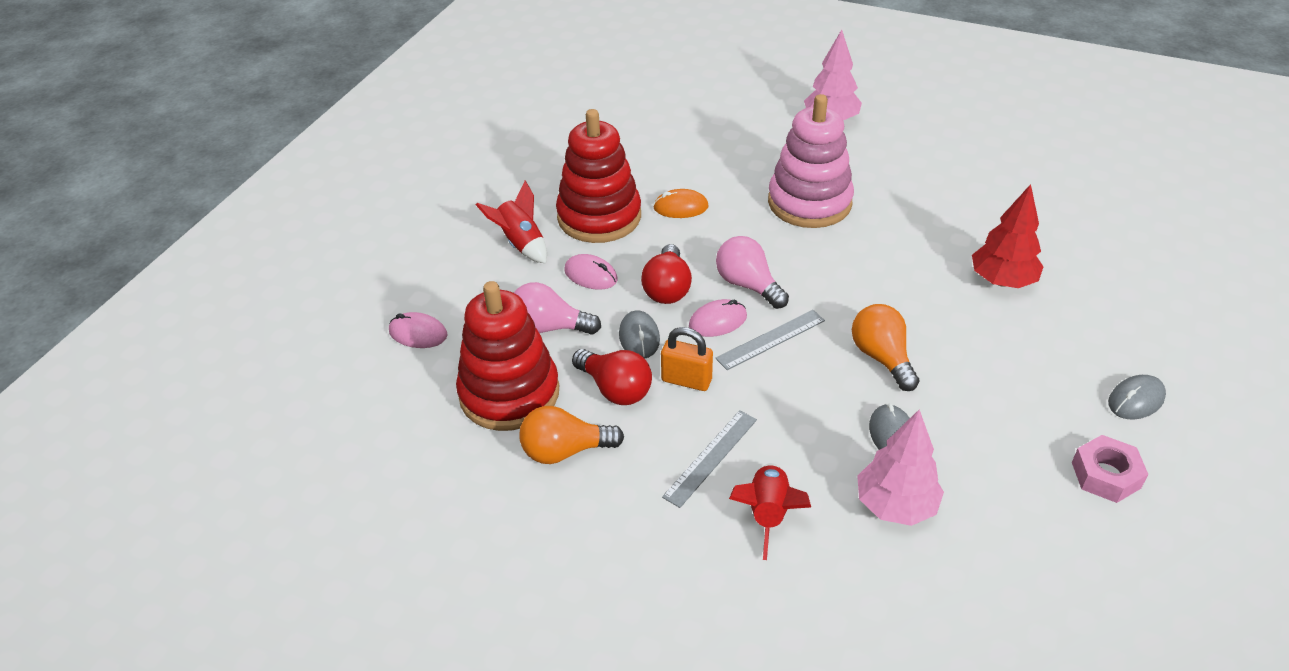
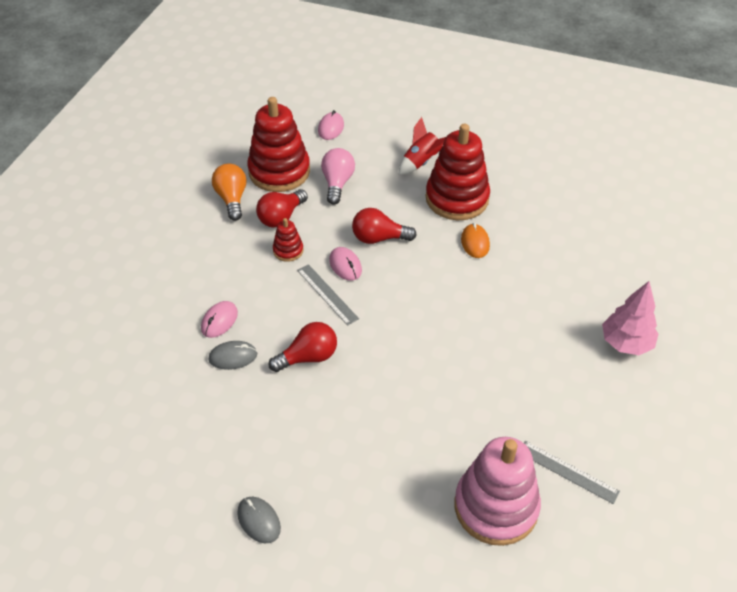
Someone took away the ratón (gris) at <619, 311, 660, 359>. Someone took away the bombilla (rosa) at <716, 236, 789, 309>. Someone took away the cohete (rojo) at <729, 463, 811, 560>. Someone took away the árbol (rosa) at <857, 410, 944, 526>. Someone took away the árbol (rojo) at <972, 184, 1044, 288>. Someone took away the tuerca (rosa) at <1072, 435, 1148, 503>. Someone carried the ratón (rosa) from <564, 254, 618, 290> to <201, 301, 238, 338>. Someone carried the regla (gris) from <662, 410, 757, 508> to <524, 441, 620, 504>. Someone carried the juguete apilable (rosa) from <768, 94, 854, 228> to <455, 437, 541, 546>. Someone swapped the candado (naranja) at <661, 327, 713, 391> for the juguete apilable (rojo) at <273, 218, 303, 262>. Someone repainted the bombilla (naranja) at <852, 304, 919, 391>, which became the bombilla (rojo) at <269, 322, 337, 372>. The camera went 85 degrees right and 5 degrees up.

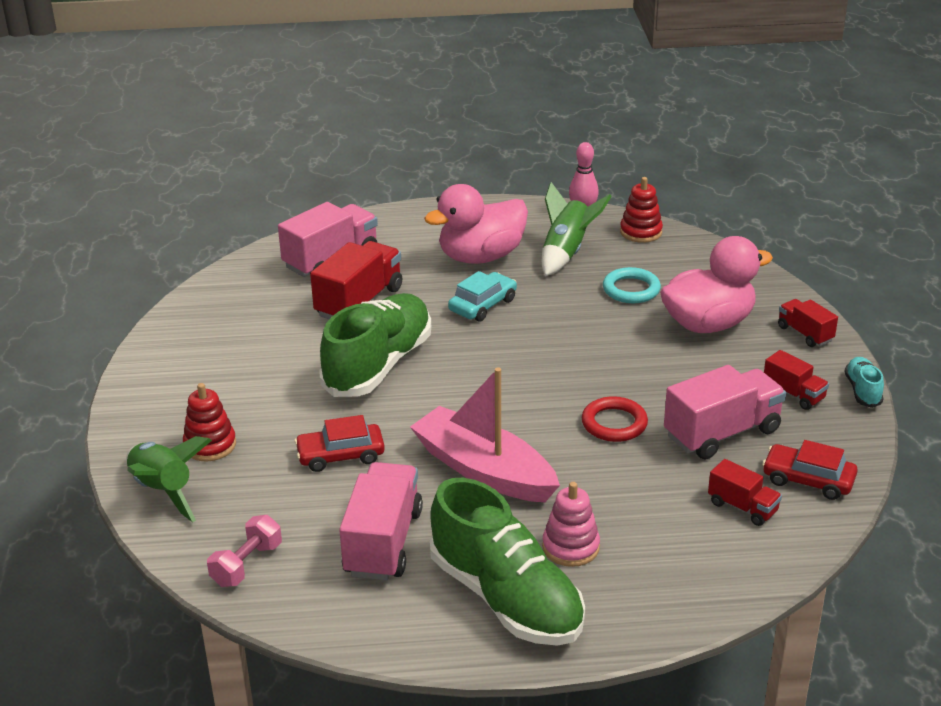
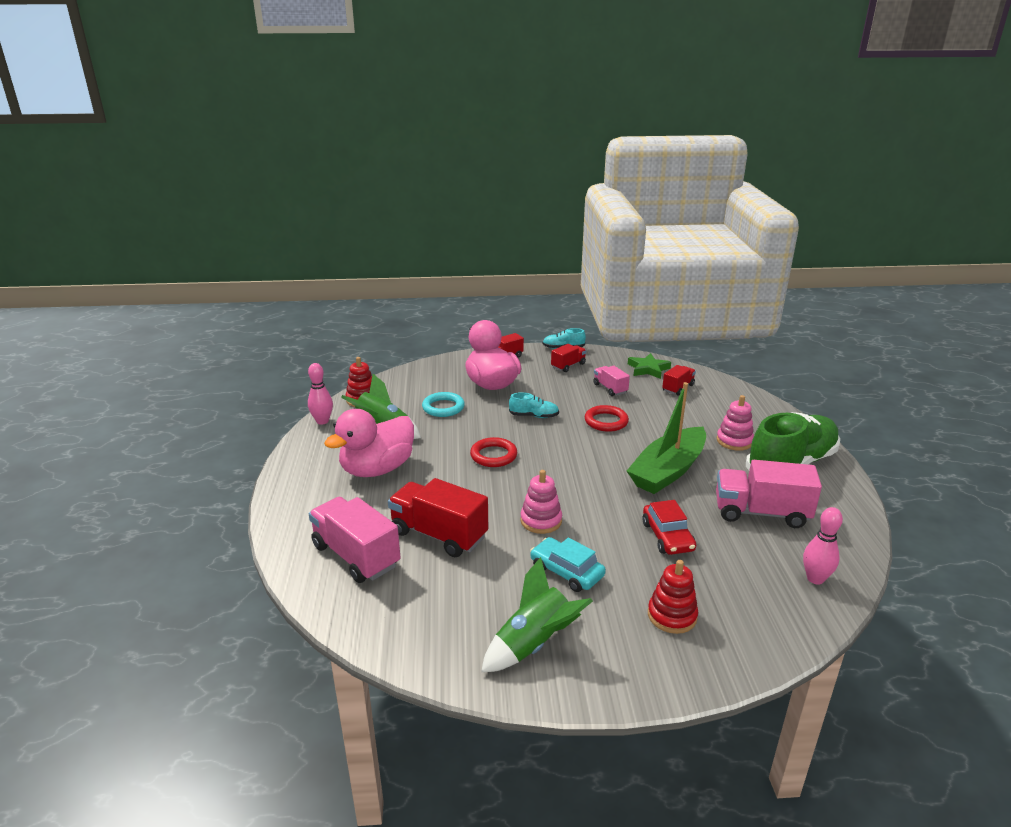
Someone put down the anillo (rojo) at <470, 437, 517, 467>. Someone put down the zapato (turquesa) at <509, 392, 559, 418>. Someone carried the cohete (verde) from <126, 436, 212, 522> to <481, 557, 593, 672>. Someone carried the coche (turquesa) from <448, 271, 517, 322> to <530, 537, 606, 592>. Someone swapped the mancuerna (rosa) at <207, 515, 282, 587> for the bolo (rosa) at <803, 507, 843, 584>. Someone swapped the zapato (verde) at <319, 293, 431, 397> for the juguete apilable (rosa) at <521, 470, 562, 534>. Someone swapped the coche (rojo) at <762, 440, 858, 500> for the estrella (verde) at <628, 353, 671, 379>. Someone repainted the barco (rosa) at <410, 367, 560, 502>, which became the barco (verde) at <627, 382, 706, 494>. Someone rotated the pato (rosa) at <424, 184, 528, 264> by 75 degrees clockwise. Someone scaled the camión (rosa) at <664, 365, 786, 460> by 0.55. The camera went 90 degrees left and 5 degrees down.

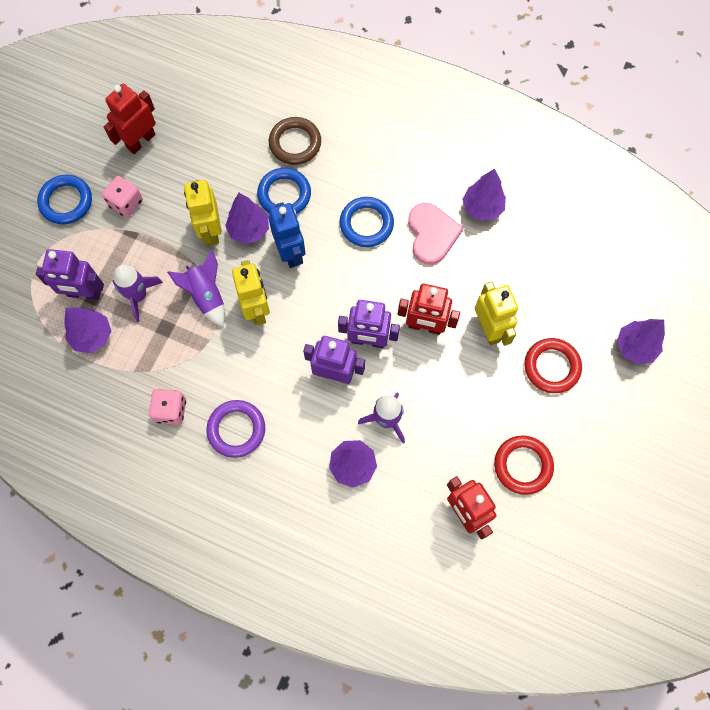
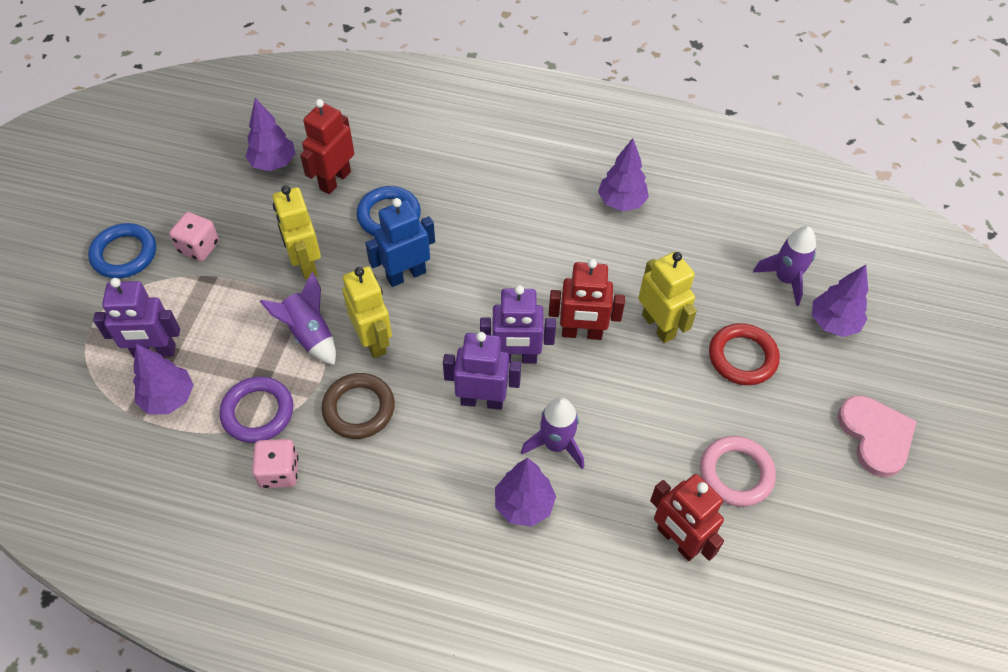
Someone took away the anillo (azul) at <340, 197, 394, 247>. Someone carried the robot (rojo) from <104, 84, 156, 154> to <300, 99, 354, 194>. Someone carried the cohete (morado) from <112, 265, 163, 322> to <753, 226, 816, 306>. Someone carried the anillo (morado) from <206, 400, 265, 458> to <219, 376, 293, 443>. Someone carried the árbol (morado) from <225, 193, 269, 244> to <245, 98, 295, 171>. Someone carried the anillo (marrón) from <269, 117, 321, 165> to <321, 373, 395, 439>. Someone carried the corazón (rosa) from <408, 203, 463, 265> to <837, 395, 917, 477>. Someone repainted the anillo (rojo) at <494, 435, 554, 495>, which became the anillo (rosa) at <700, 436, 776, 507>. Someone rotated the robot (azul) at <268, 202, 305, 268> by 90 degrees counterclockwise. The camera went 10 degrees left and 15 degrees down.

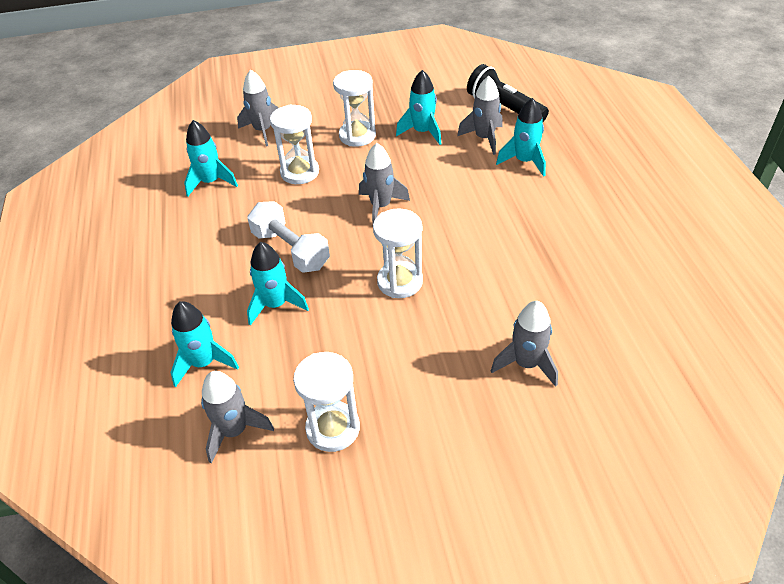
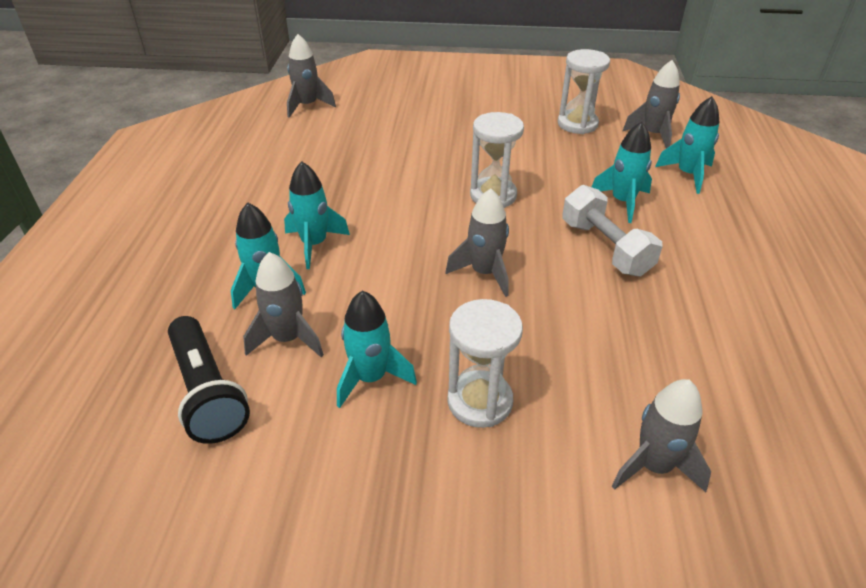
Someone took away the reloj de arena (blanco) at <270, 104, 319, 184>. Someone carried the cohete (turquesa) from <184, 120, 238, 197> to <284, 161, 350, 269>. Someone carried the cohete (gris) from <491, 301, 558, 387> to <287, 34, 336, 118>. The camera went 165 degrees left and 5 degrees down.

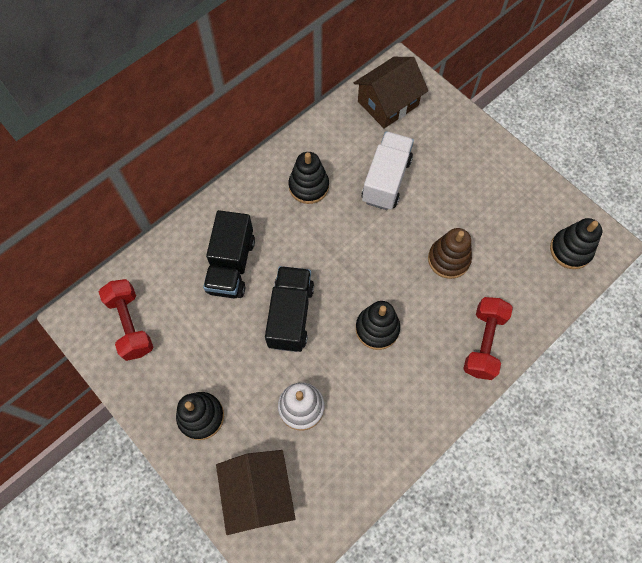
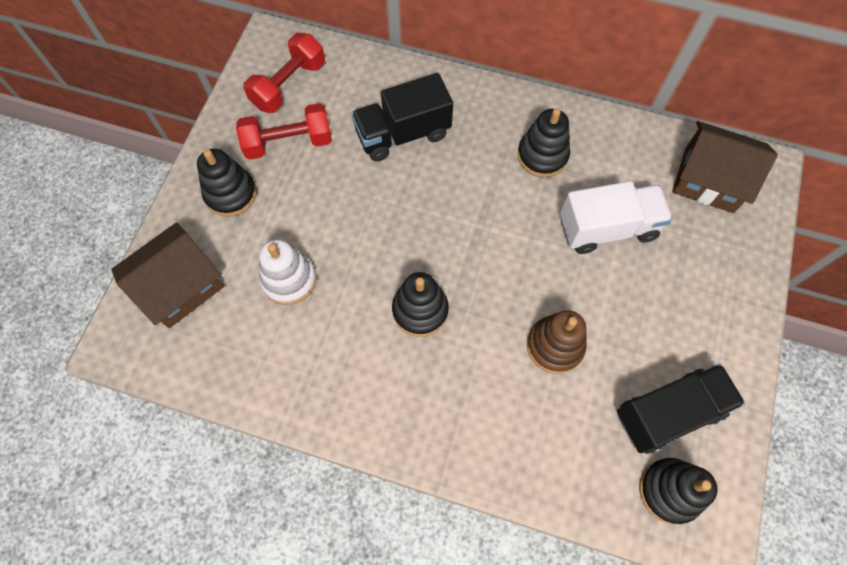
Someone carried the camión (negro) from <265, 266, 314, 352> to <617, 364, 745, 454>. Someone carried the mancuerna (rojo) from <463, 297, 513, 380> to <236, 103, 332, 160>. The camera went 60 degrees right and 0 degrees up.

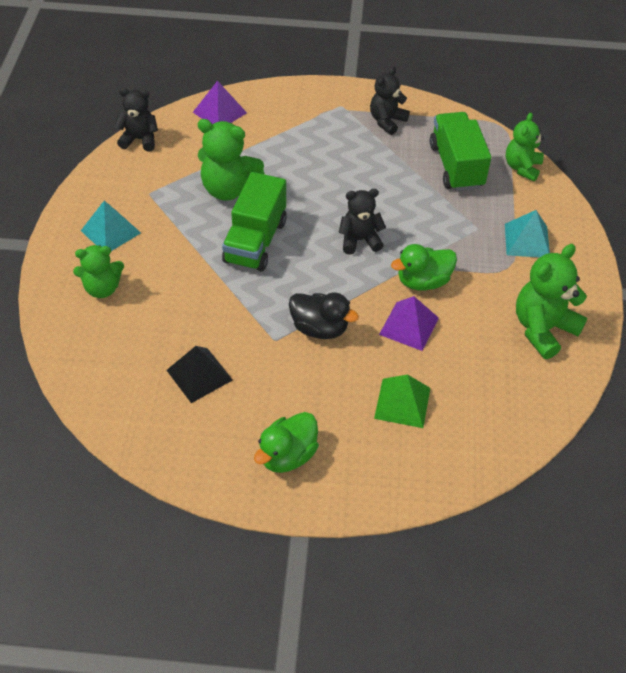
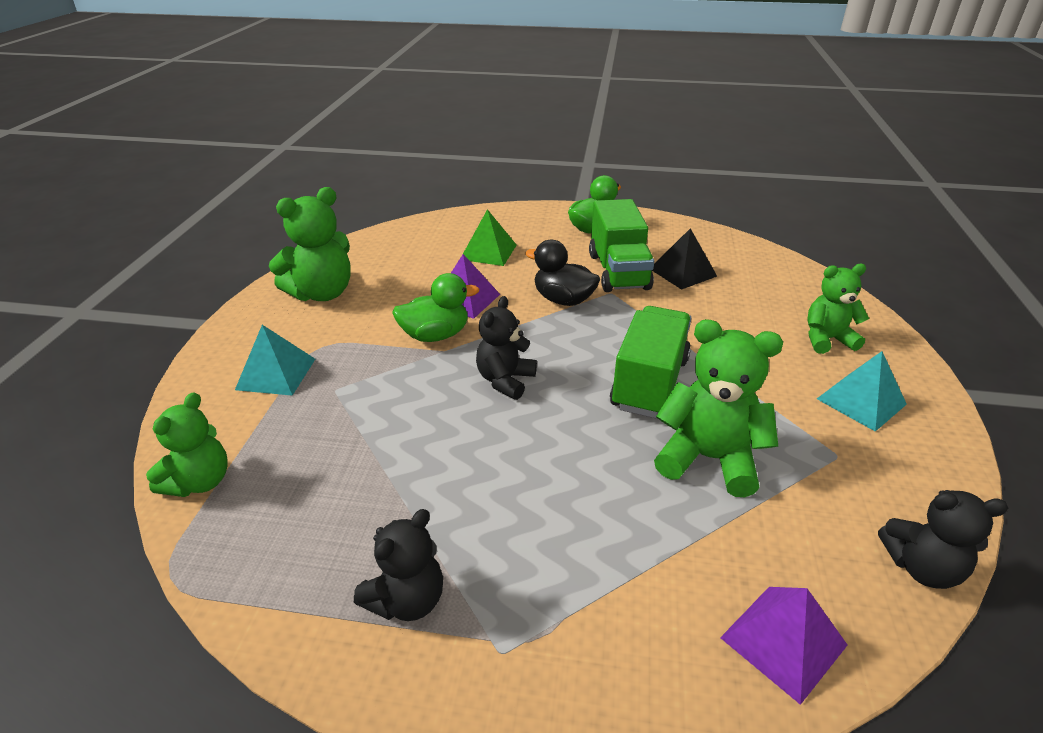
Someone carried the camión (verde) from <430, 112, 491, 191> to <589, 199, 654, 292>. Someone rotated the osito (negro) at <339, 189, 386, 255> by 120 degrees clockwise. The camera went 175 degrees left and 15 degrees down.

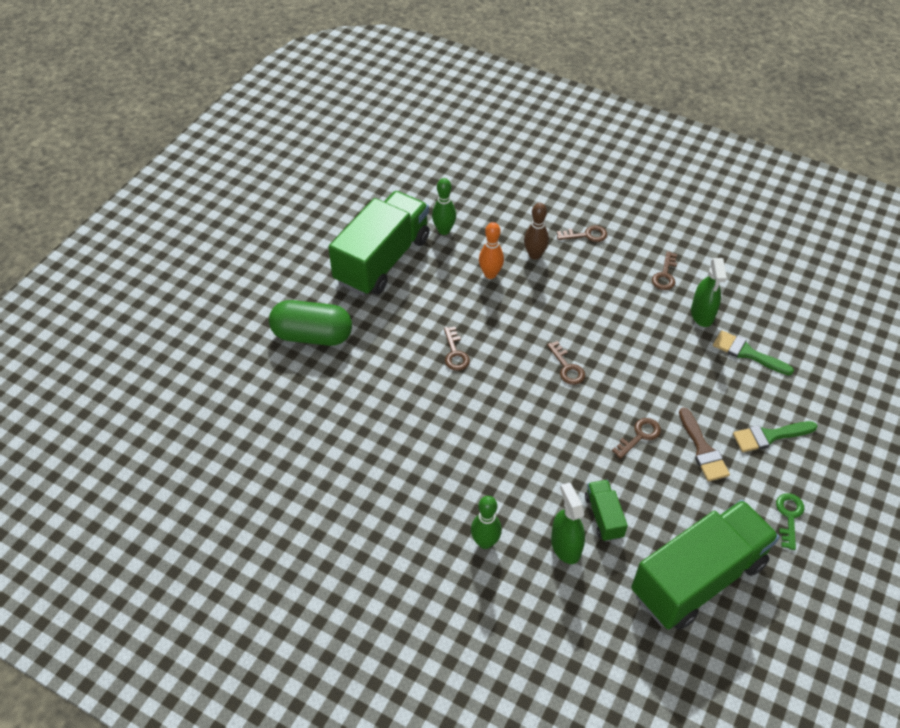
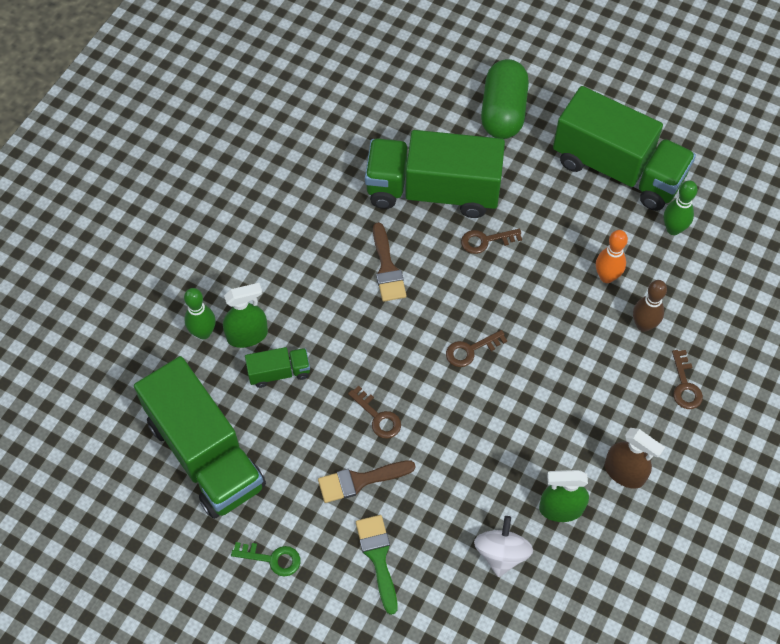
Someone put down the camión (verde) at <365, 130, 505, 218>. Someone put down the pincel (marrón) at <373, 222, 407, 302>. Someone carried the bolo (verde) from <471, 496, 502, 549> to <184, 288, 216, 339>. Someone swapped the llave (marrón) at <652, 251, 677, 290> for the pulverizador (marrón) at <605, 428, 665, 489>. Someone swapped the pincel (verde) at <713, 330, 794, 375> for the peonza (blanco) at <474, 516, 533, 577>. The camera went 90 degrees right and 10 degrees up.

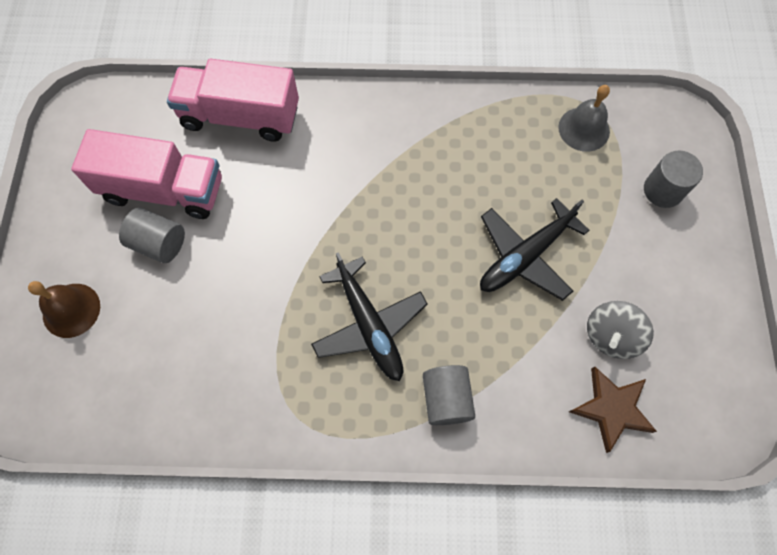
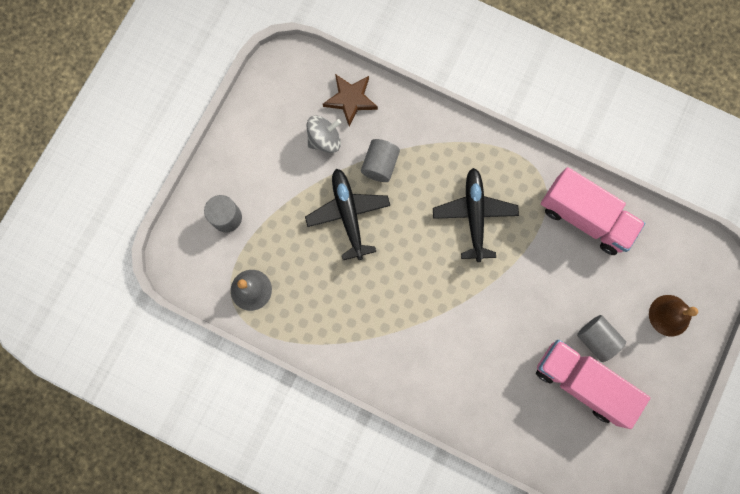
Someone carried the camión (rosa) from <167, 59, 299, 142> to <541, 167, 645, 255>. Someone carried the cilindro (gris) from <423, 365, 475, 425> to <361, 139, 400, 182>. Someone rotated the avión (negro) at <480, 198, 589, 301> by 90 degrees counterclockwise. The camera went 155 degrees left and 10 degrees up.

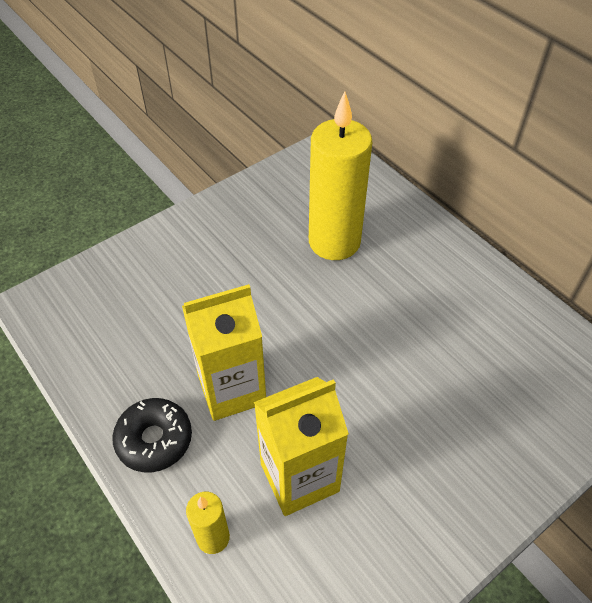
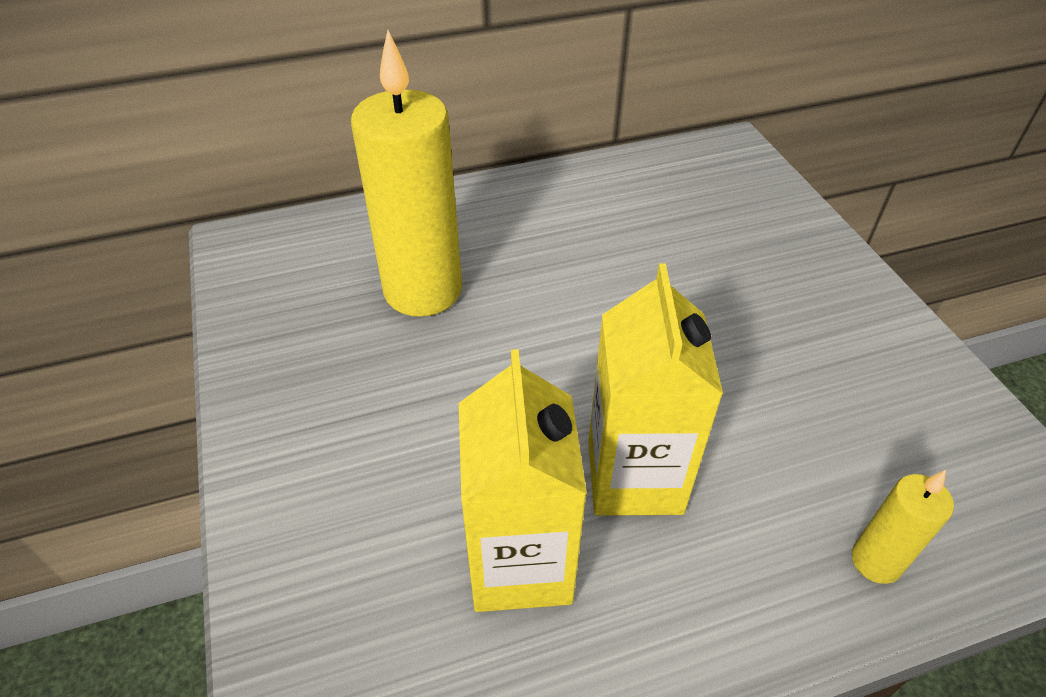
Someone took away the rosquilla (negro) at <112, 398, 192, 472>. Someone carried the cartón de leche (amarillo) from <254, 377, 349, 516> to <459, 349, 587, 612>. The camera went 70 degrees left and 5 degrees down.

